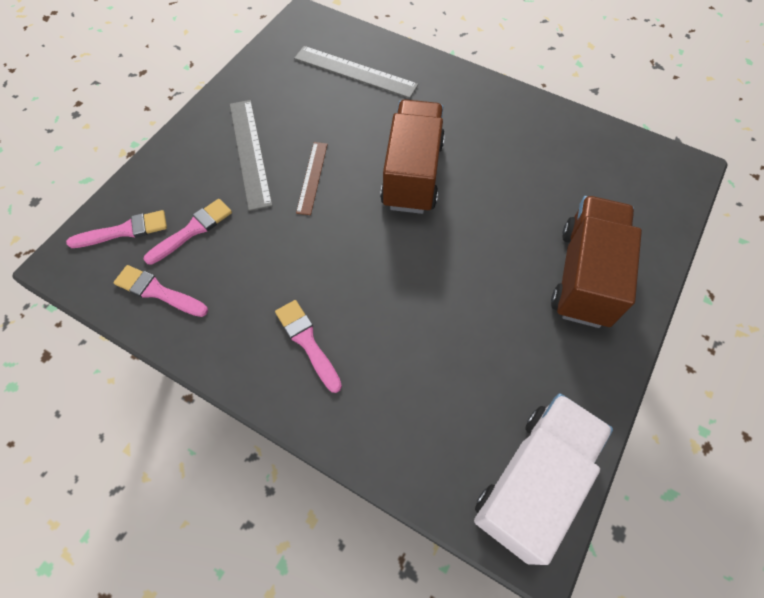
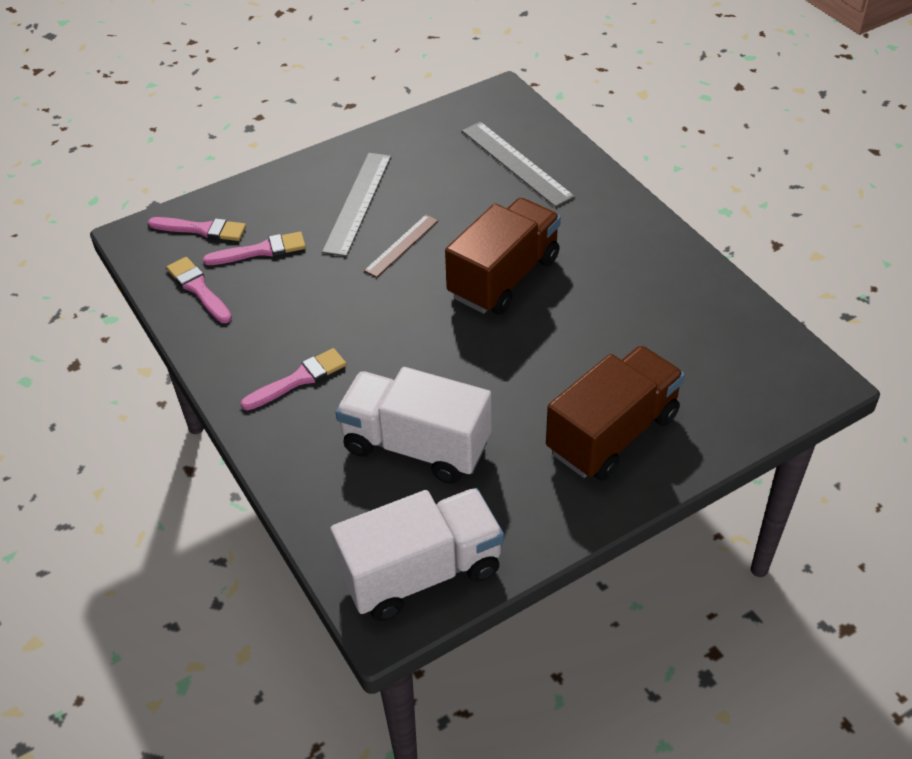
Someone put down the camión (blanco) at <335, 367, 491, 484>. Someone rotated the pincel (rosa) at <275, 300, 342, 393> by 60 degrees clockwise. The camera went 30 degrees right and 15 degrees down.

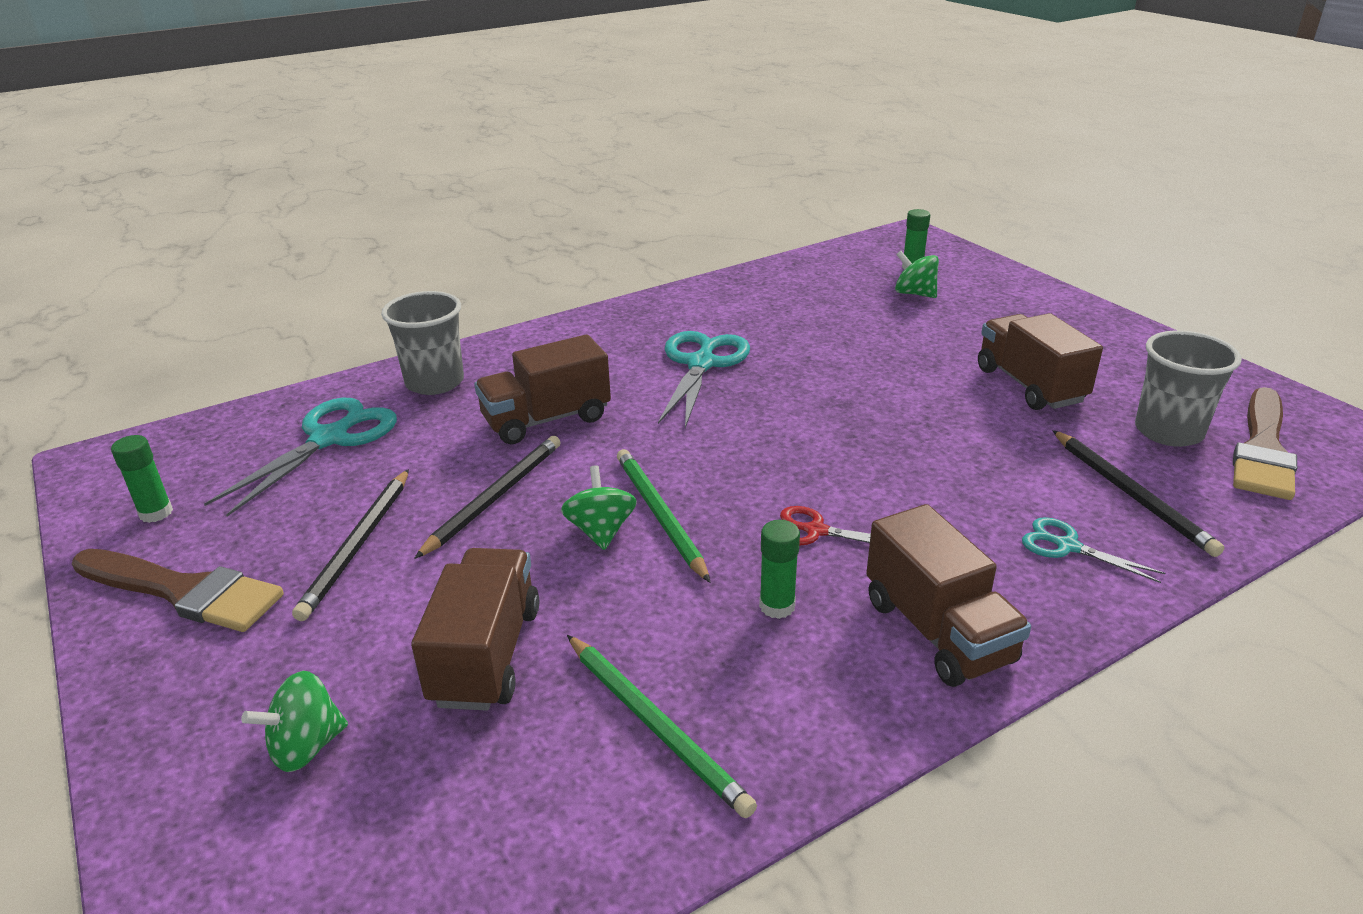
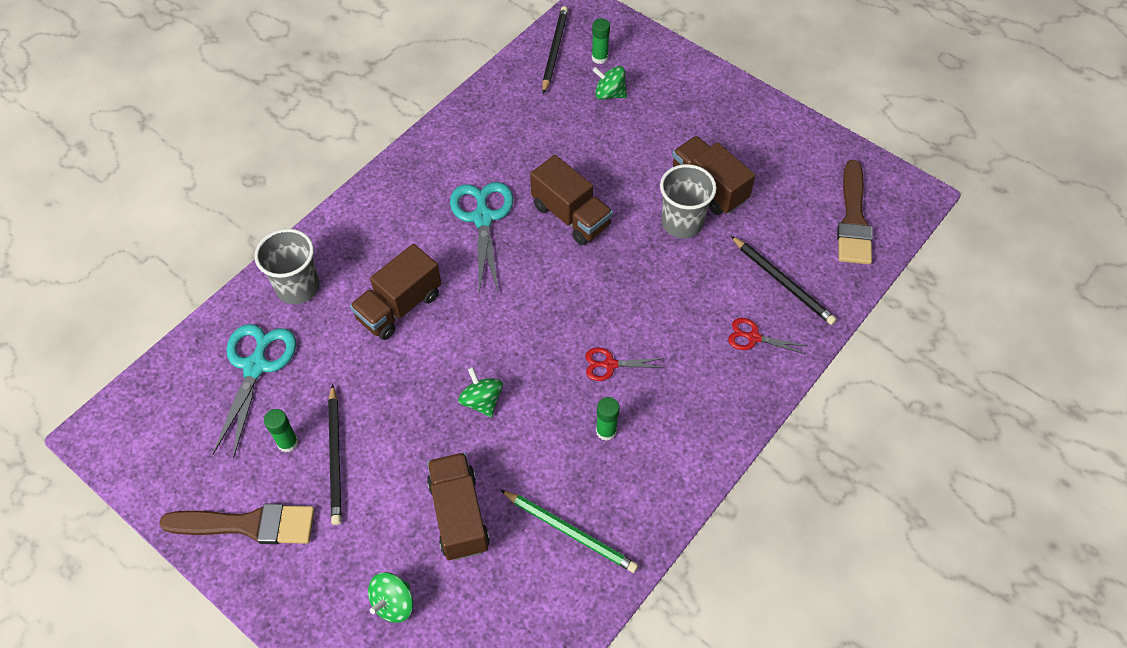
Someone took away the lápiz (verde) at <617, 449, 710, 582>. Someone carried the barra de pegamento (verde) from <111, 435, 173, 523> to <264, 409, 298, 453>. Someone carried the lápiz (negro) from <414, 436, 561, 559> to <542, 6, 568, 94>. Someone carried the camión (marrón) from <866, 504, 1031, 687> to <530, 155, 613, 245>. Someone carried the vaso (gris) from <1135, 330, 1242, 447> to <660, 164, 717, 238>. Someone repainted the tijeras (turquesa) at <1022, 517, 1165, 583>, which became the tijeras (rojo) at <728, 318, 807, 354>. The camera went 20 degrees left and 25 degrees up.

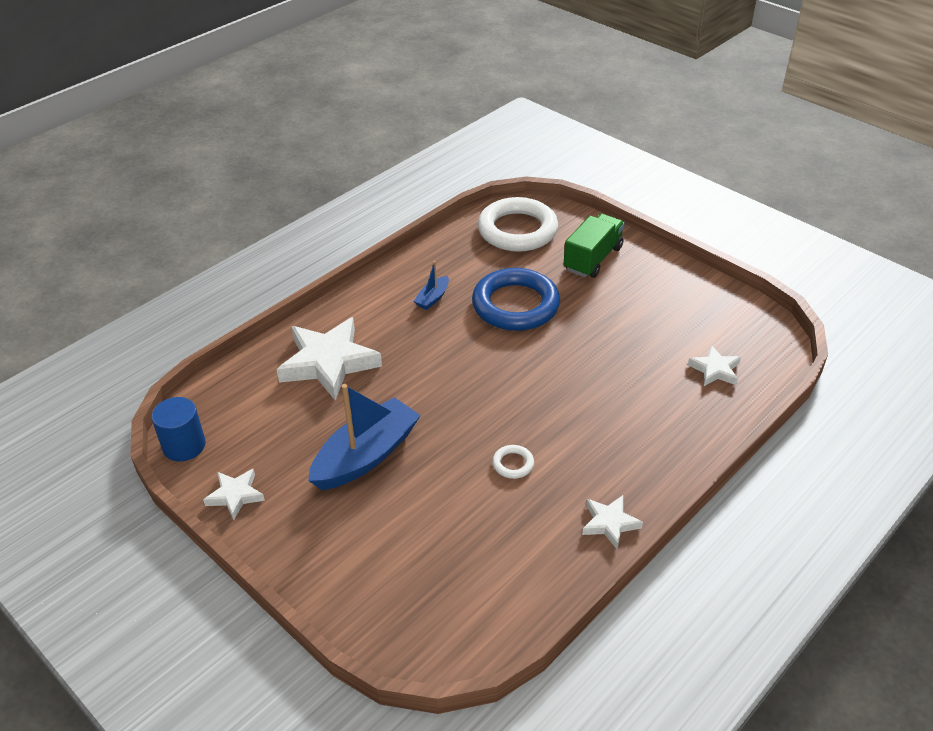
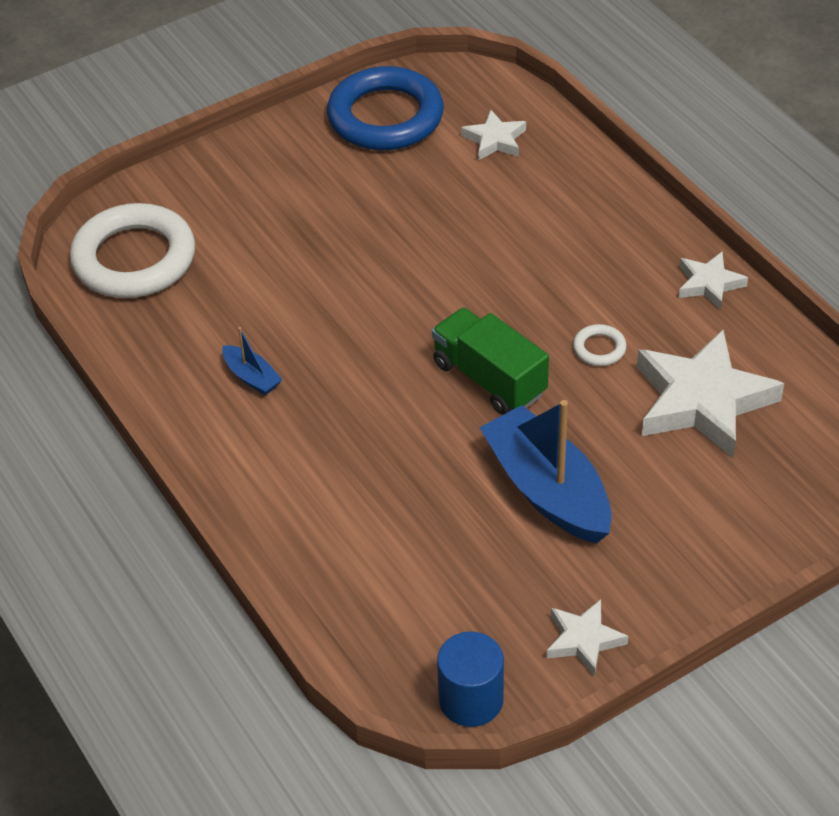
Someone carried the estrella (blanco) from <276, 317, 382, 401> to <637, 330, 784, 458>. Someone carried the anillo (azul) from <472, 268, 560, 331> to <327, 66, 444, 150>. Someone carried the camión (verde) from <563, 214, 625, 278> to <432, 307, 549, 415>. The camera went 75 degrees left and 5 degrees up.

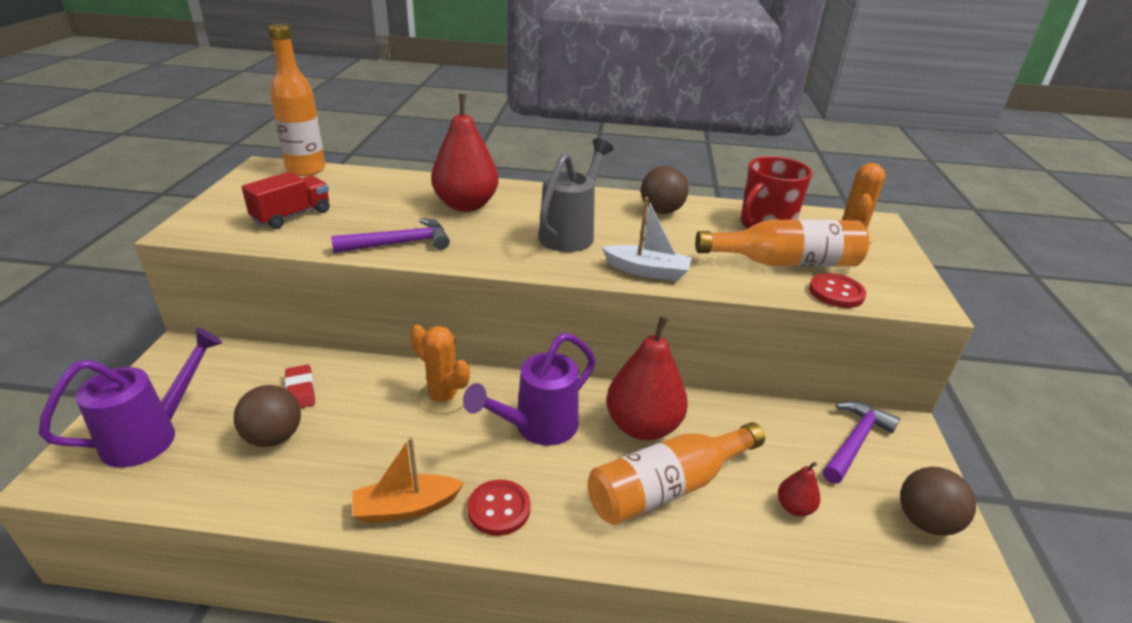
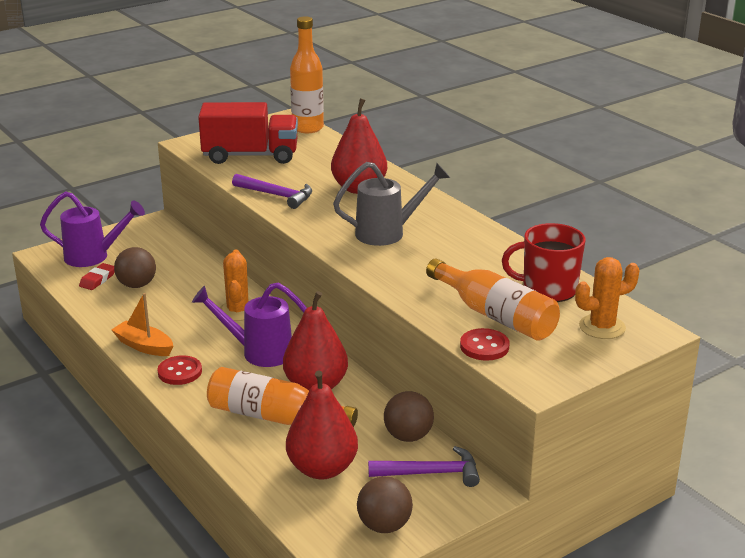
Someone took away the barco (blanco) at <602, 197, 692, 281>. Someone carried the goma de borrar (rojo) from <285, 364, 315, 408> to <79, 263, 115, 290>. Someone carried the pelota (marrón) from <641, 166, 689, 214> to <384, 391, 434, 442>. Someone scaled the camión (rojo) at <242, 172, 330, 229> by 1.66. Someone scaled the pera (rojo) at <778, 462, 820, 516> by 2.20. The camera went 50 degrees right and 5 degrees down.

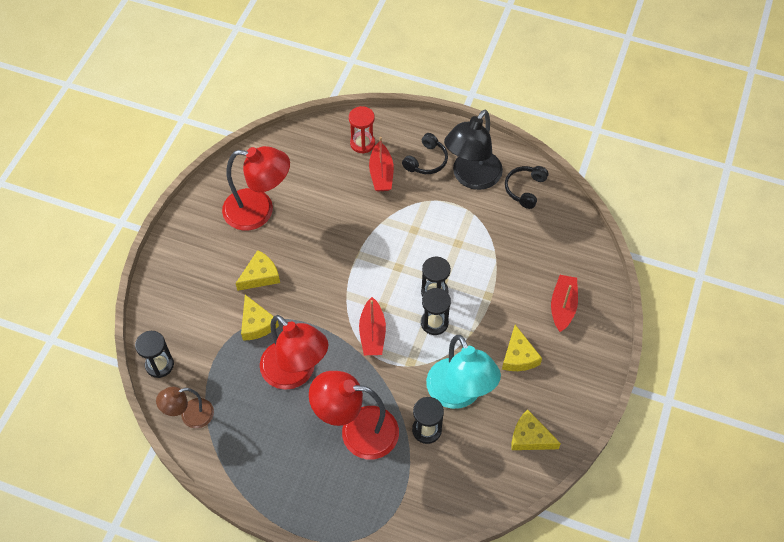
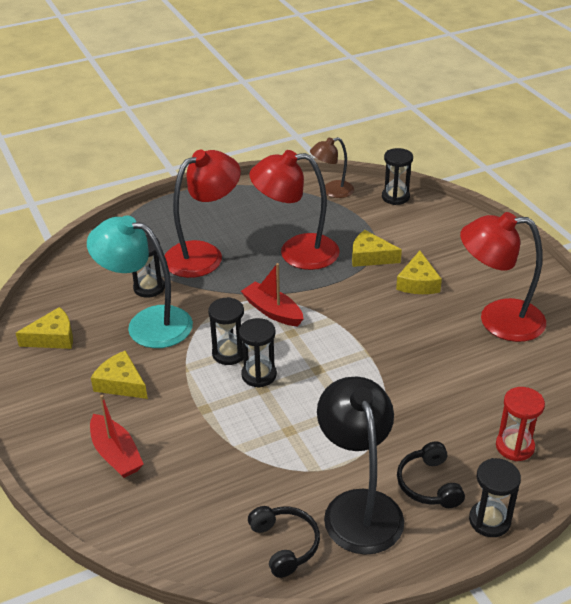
Someone took away the barco (rojo) at <369, 137, 394, 191>. Someone put down the reloj de arena (negro) at <469, 458, 521, 537>. Someone rotated the lámpara (marrón) at <156, 387, 214, 428> by 135 degrees counterclockwise. Someone rotated the lámpara (rojo) at <222, 146, 290, 231> by 45 degrees clockwise. The camera went 135 degrees right and 20 degrees down.

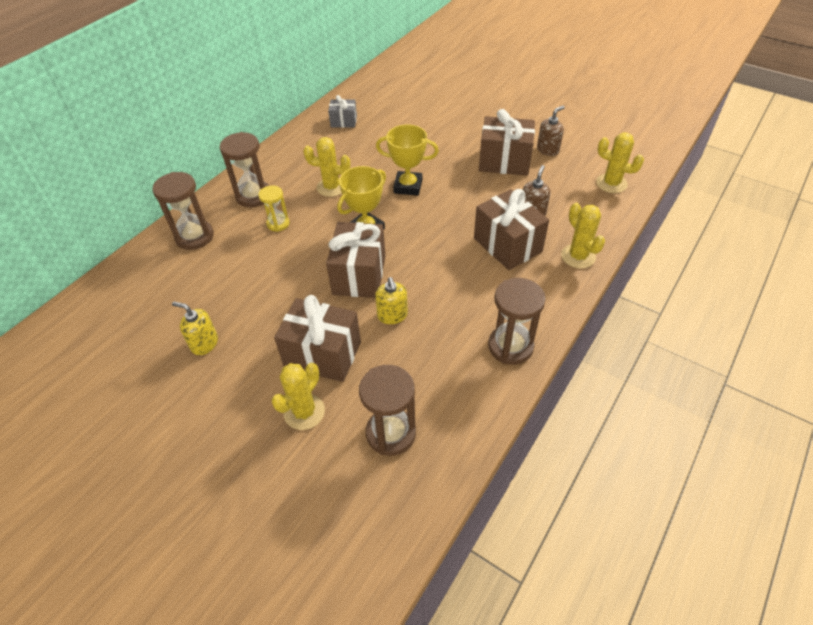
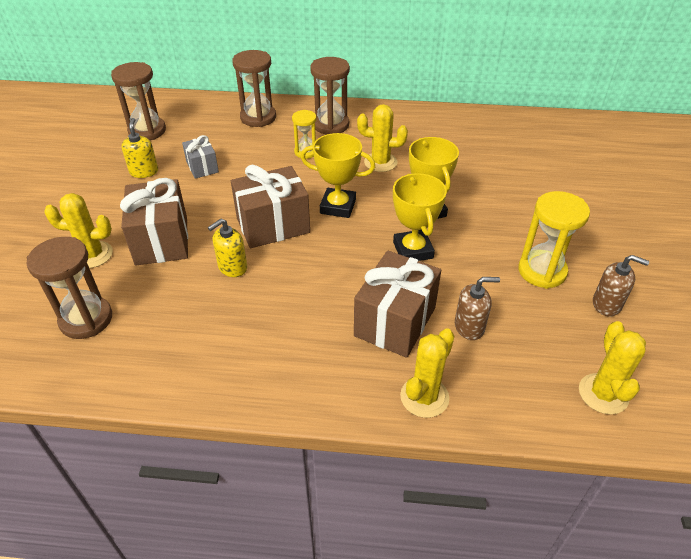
Someone put down the trofeo (amarillo) at <393, 173, 447, 261>. Someone carried the regalo (gris) from <328, 95, 357, 128> to <182, 135, 219, 179>. Someone carried the reloj de arena (marrón) from <488, 278, 546, 365> to <111, 62, 166, 140>. Someone swapped the regalo (marrón) at <479, 109, 535, 176> for the reloj de arena (amarillo) at <518, 191, 590, 289>. Someone rotated the cactus (amarillo) at <303, 137, 350, 197> by 60 degrees counterclockwise. The camera went 60 degrees right and 5 degrees down.

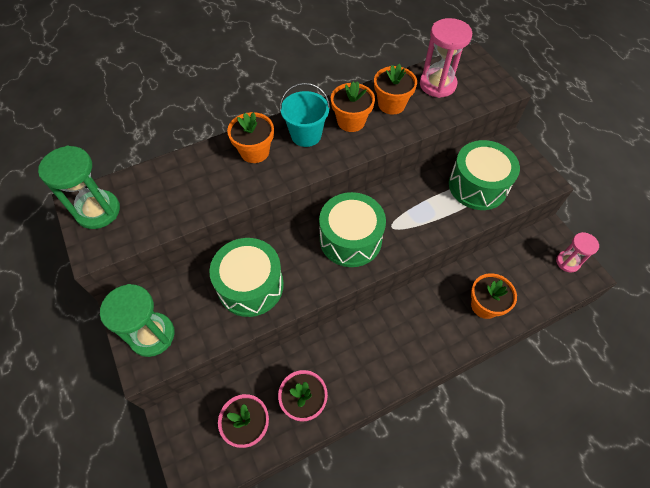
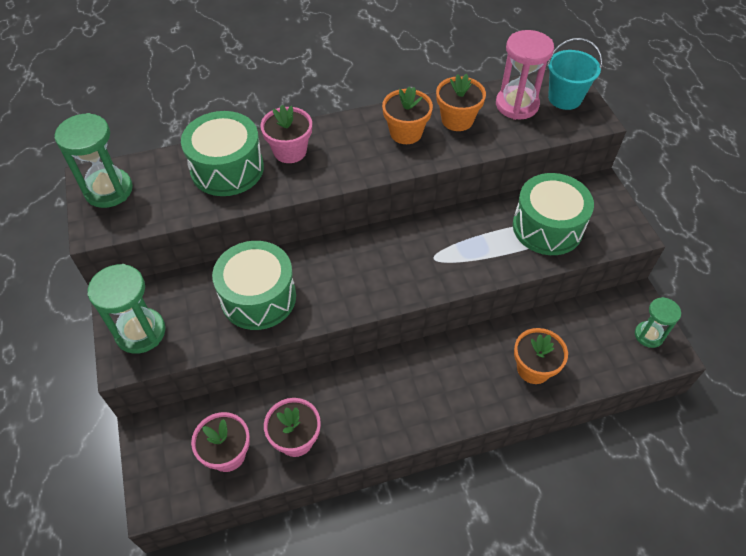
Someone carried the balde (turquesa) from <280, 83, 330, 147> to <547, 38, 602, 110>. Someone carried the tambor (verde) from <319, 192, 386, 267> to <181, 111, 264, 196>. Someone repainted the maceta (naranja) at <227, 112, 274, 163>, which became the maceta (rosa) at <260, 105, 312, 163>. Someone repainted the reloj de arena (rosa) at <556, 232, 599, 272>, which became the reloj de arena (verde) at <635, 297, 681, 348>. The camera went 10 degrees right and 5 degrees down.

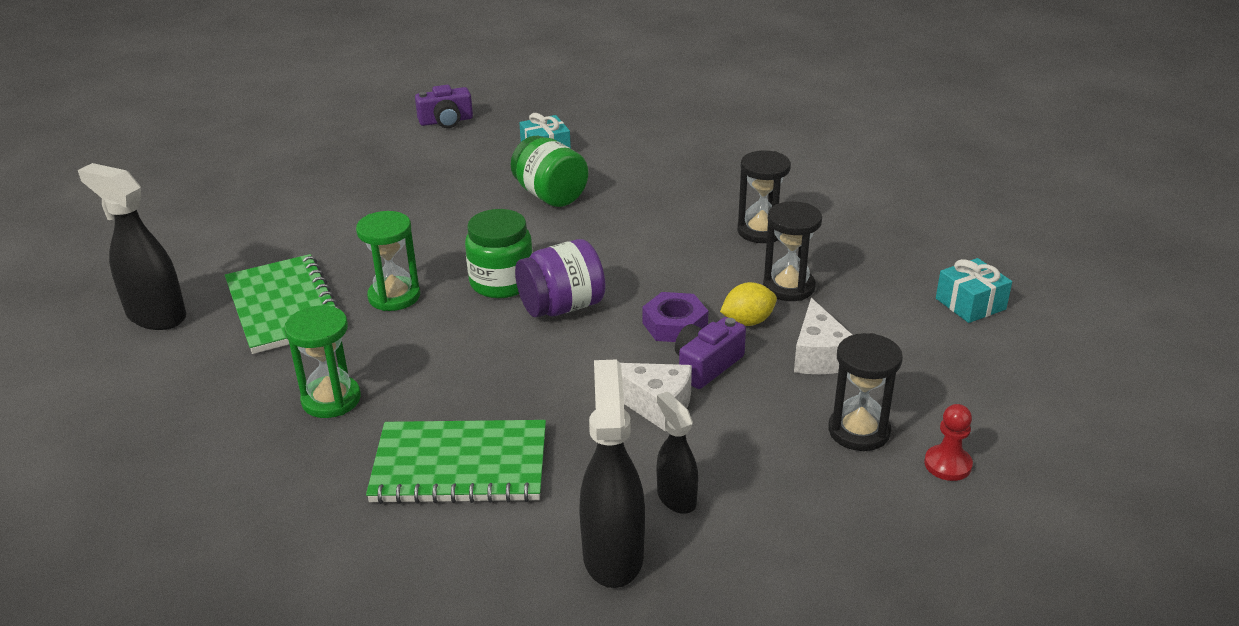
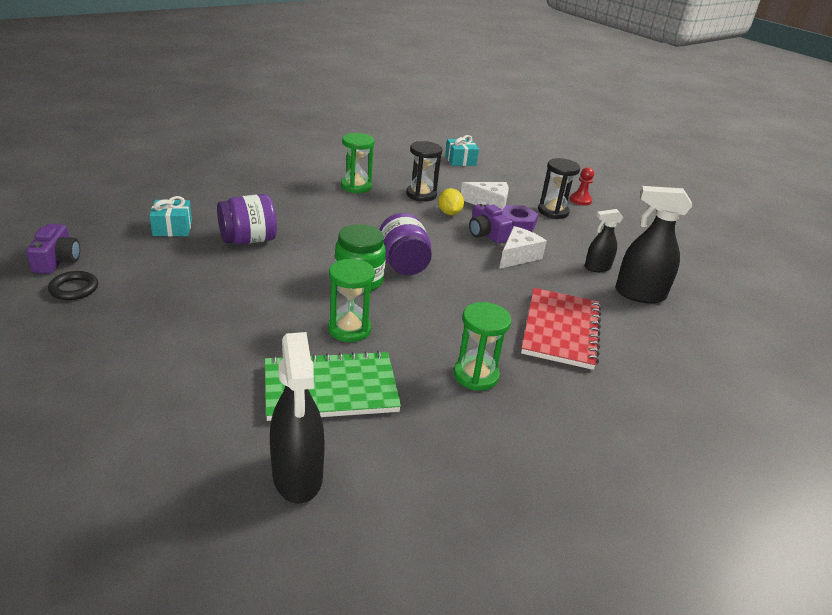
Someone put down the anillo (negro) at <48, 271, 98, 300>. Someone carried the tuerca (morado) from <642, 292, 708, 342> to <502, 205, 538, 232>. Someone repainted the cuaderno (verde) at <366, 420, 546, 504>, which became the cuaderno (rojo) at <521, 288, 601, 370>. Someone repainted the tarro (verde) at <511, 136, 588, 207>, which became the tarro (morado) at <217, 194, 277, 244>. Someone repainted the reloj de arena (negro) at <737, 150, 791, 243>, which became the reloj de arena (verde) at <341, 133, 375, 193>. Someone rotated the pulverizador (negro) at <78, 163, 186, 330> by 60 degrees counterclockwise. The camera went 80 degrees left and 0 degrees up.

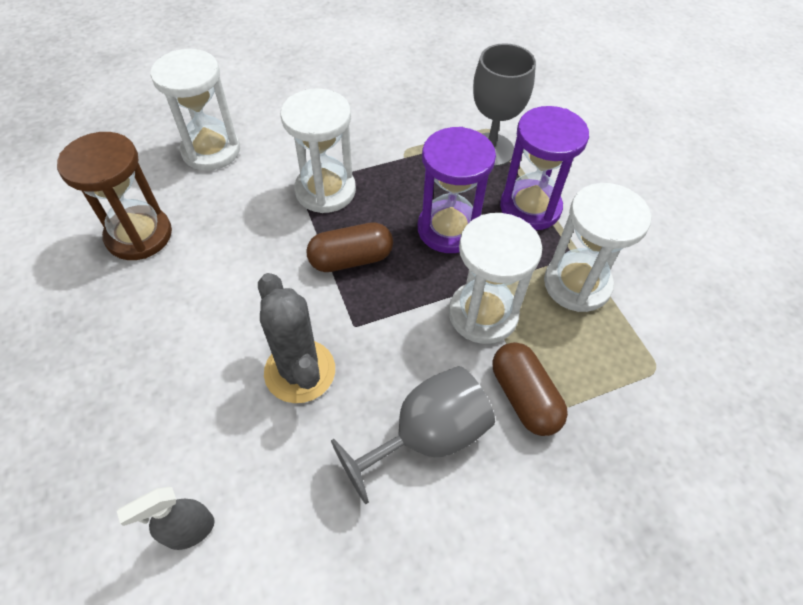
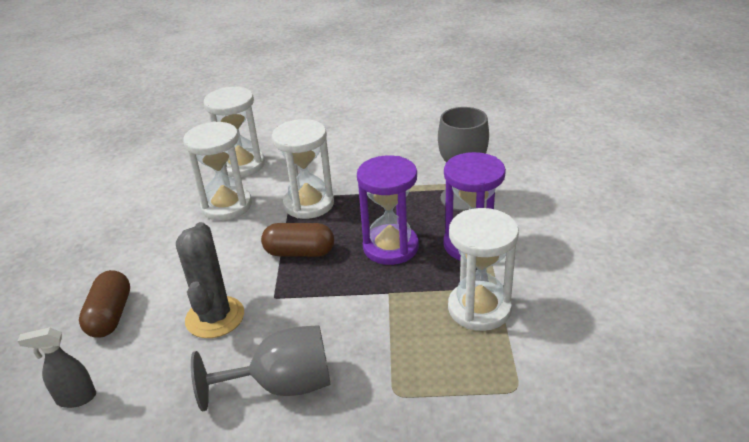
Someone took away the reloj de arena (marrón) at <57, 132, 172, 260>. Someone carried the reloj de arena (blanco) from <449, 213, 542, 344> to <183, 122, 252, 221>. Someone carried the cápsula (marrón) from <493, 342, 568, 436> to <79, 270, 130, 338>. The camera went 25 degrees right and 20 degrees down.

